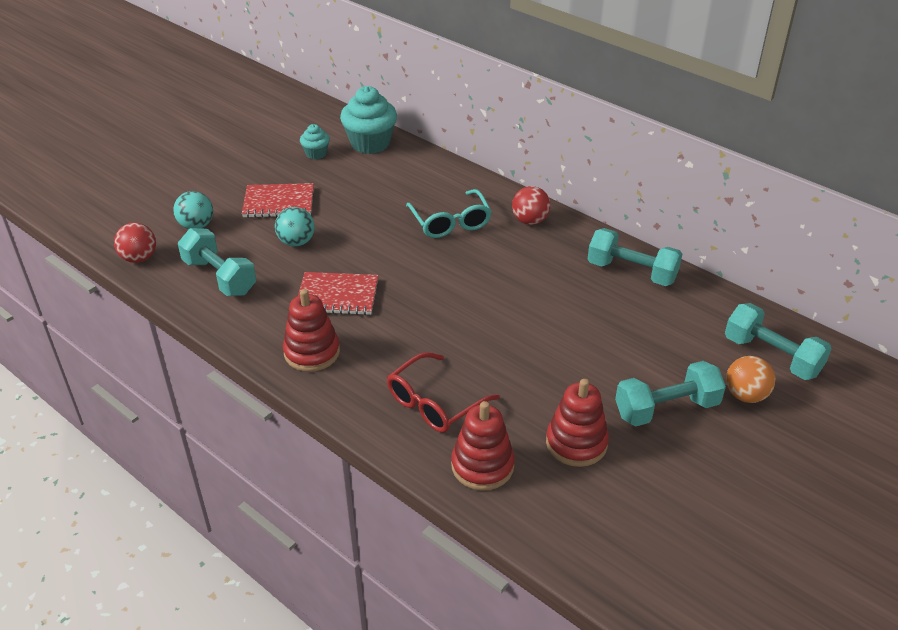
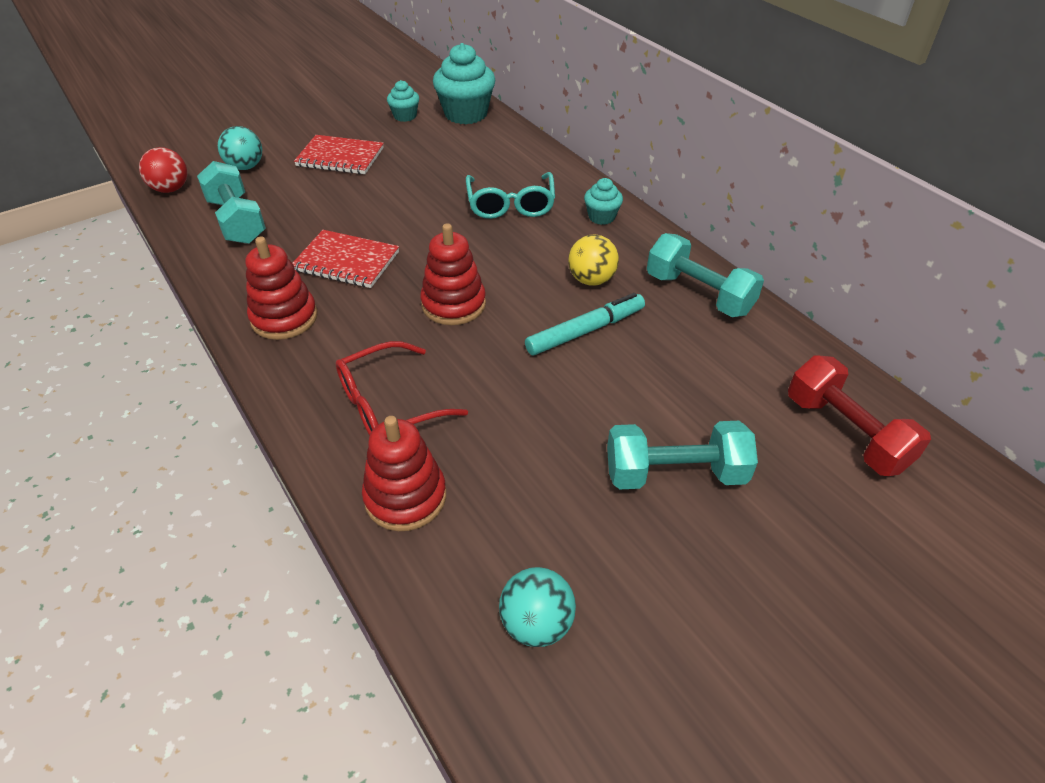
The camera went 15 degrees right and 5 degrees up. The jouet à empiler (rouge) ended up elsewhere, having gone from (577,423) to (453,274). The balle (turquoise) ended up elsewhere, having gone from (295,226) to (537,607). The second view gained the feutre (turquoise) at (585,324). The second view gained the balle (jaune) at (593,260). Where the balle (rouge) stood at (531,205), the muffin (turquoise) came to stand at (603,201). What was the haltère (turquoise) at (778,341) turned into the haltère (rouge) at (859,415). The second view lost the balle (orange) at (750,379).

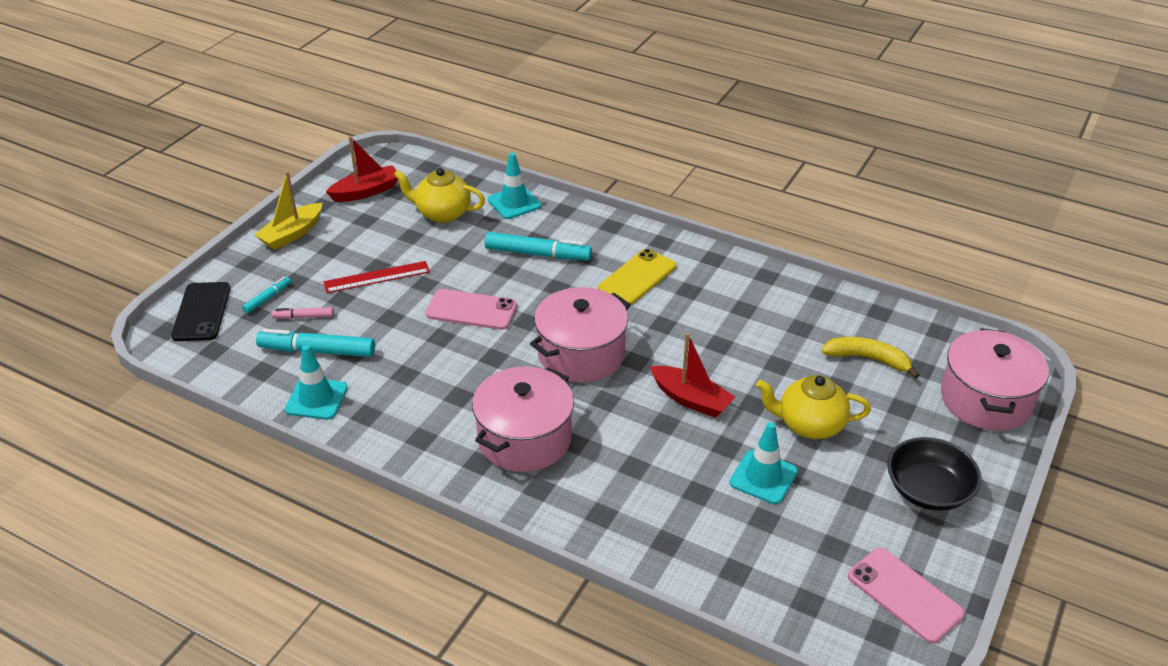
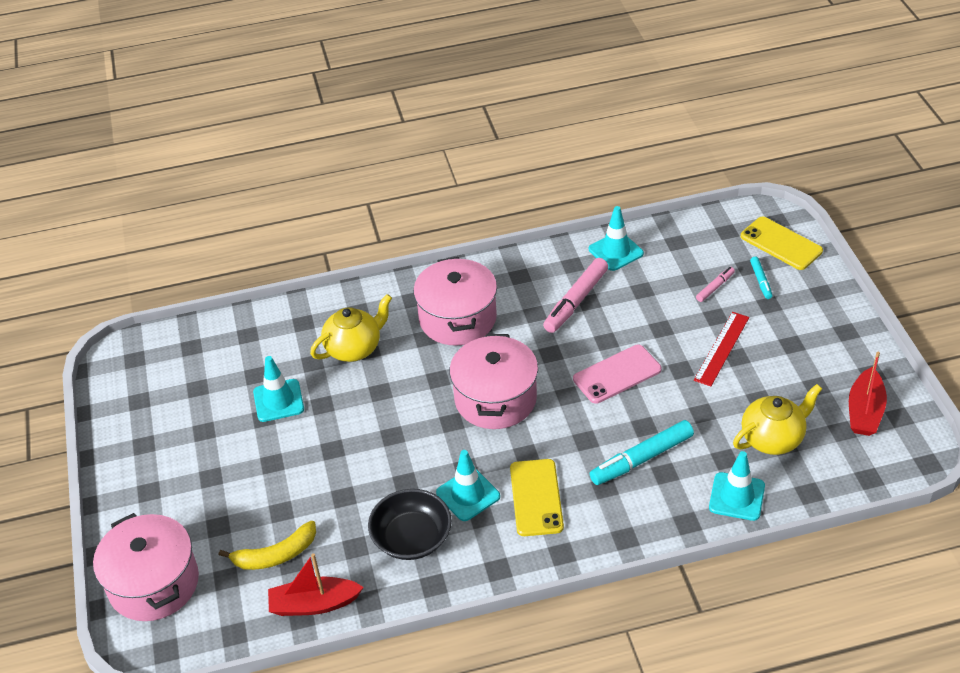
The camera went 140 degrees right and 5 degrees up. The bateau (rouge) ended up elsewhere, having gone from (693,375) to (316,584). The théière (jaune) ended up elsewhere, having gone from (813,407) to (351,328). The bol (noir) ended up elsewhere, having gone from (934,474) to (410,524). The second view gained the cône de chantier (turquoise) at (468,485). The second view gained the feutre (rose) at (575,295). What was the téléphone (noir) at (200,311) turned into the téléphone (jaune) at (782,243). The second view lost the bateau (jaune) at (288,210). The second view lost the feutre (turquoise) at (315,343). The second view lost the téléphone (rose) at (906,596).

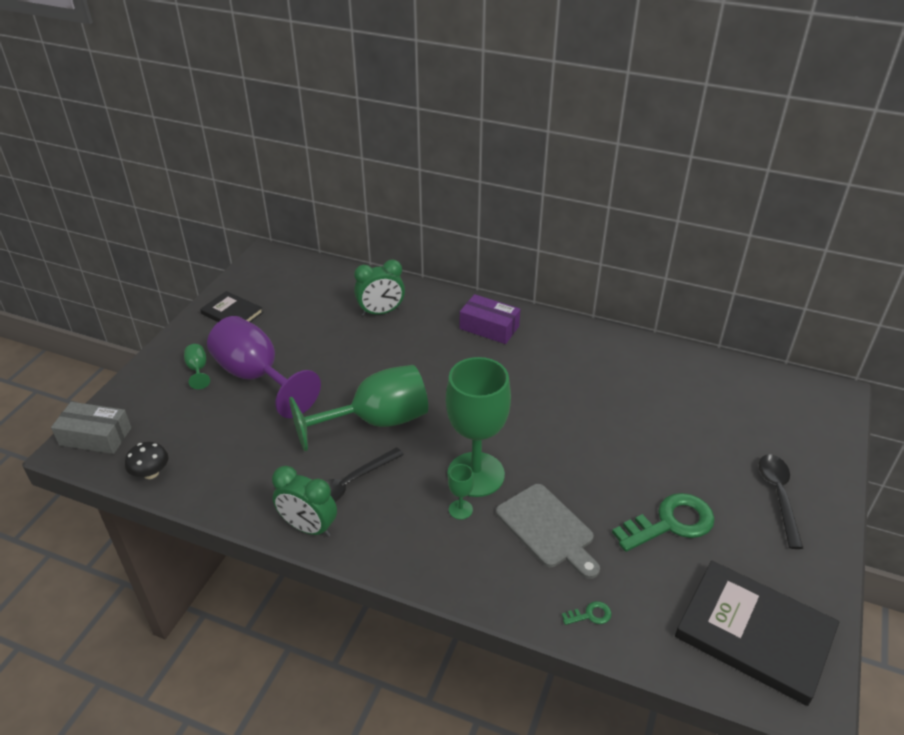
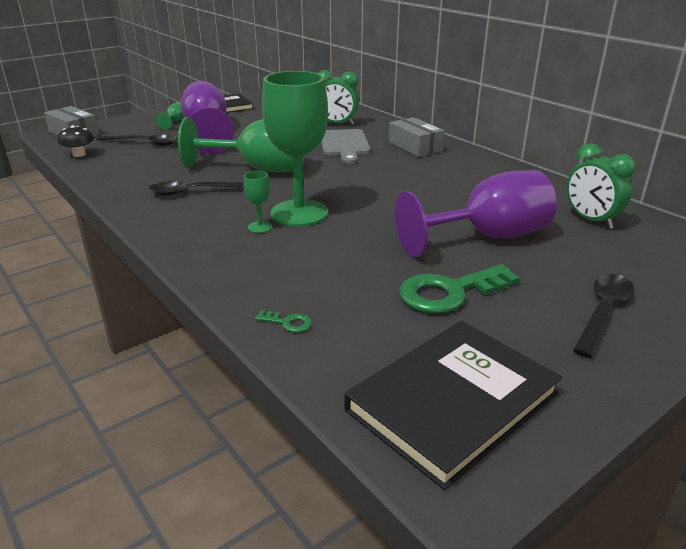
The camera went 30 degrees right and 10 degrees down. The second view gained the cuillère (noir) at (137,140). The planche à découper (gris) ended up elsewhere, having gone from (548,531) to (346,146). The livre (noir) at (757,633) ended up facing another way, 75 degrees clockwise from before. What was the boîte (violet) at (490,319) turned into the boîte (gris) at (416,137). The second view gained the verre à pied (violet) at (475,213). The clé (vert) at (663,522) ended up facing another way, 150 degrees clockwise from before. The réveil (vert) ended up elsewhere, having gone from (304,501) to (601,186).

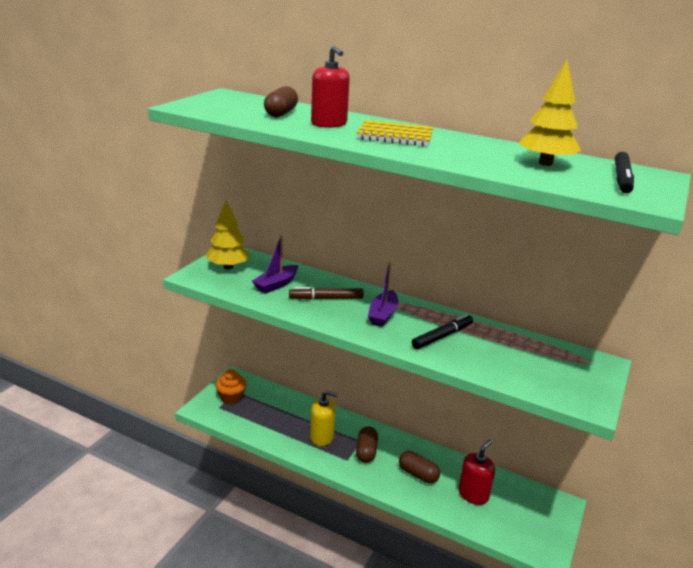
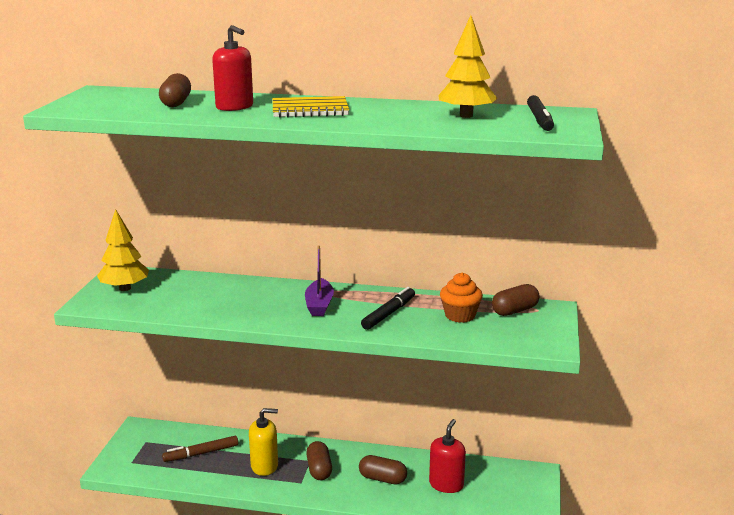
The camera went 15 degrees left and 5 degrees down. The feutre (marron) ended up elsewhere, having gone from (326,293) to (200,449). The muffin (orange) ended up elsewhere, having gone from (231,387) to (461,297). The second view gained the gélule (marron) at (515,300). The second view lost the bateau (violet) at (275,264).

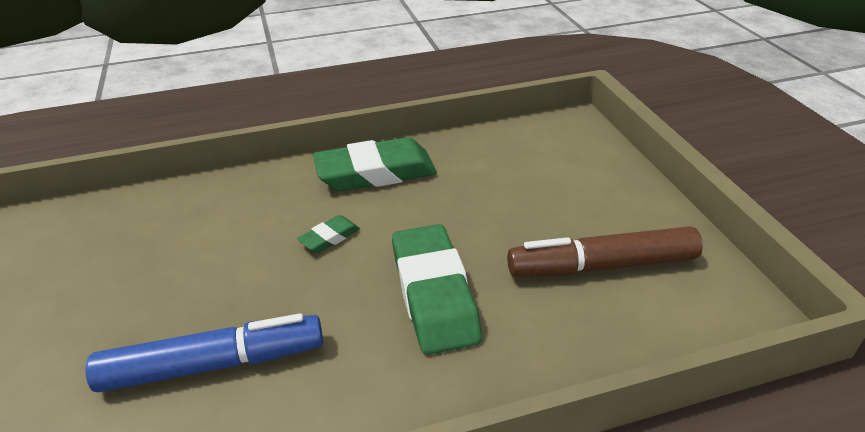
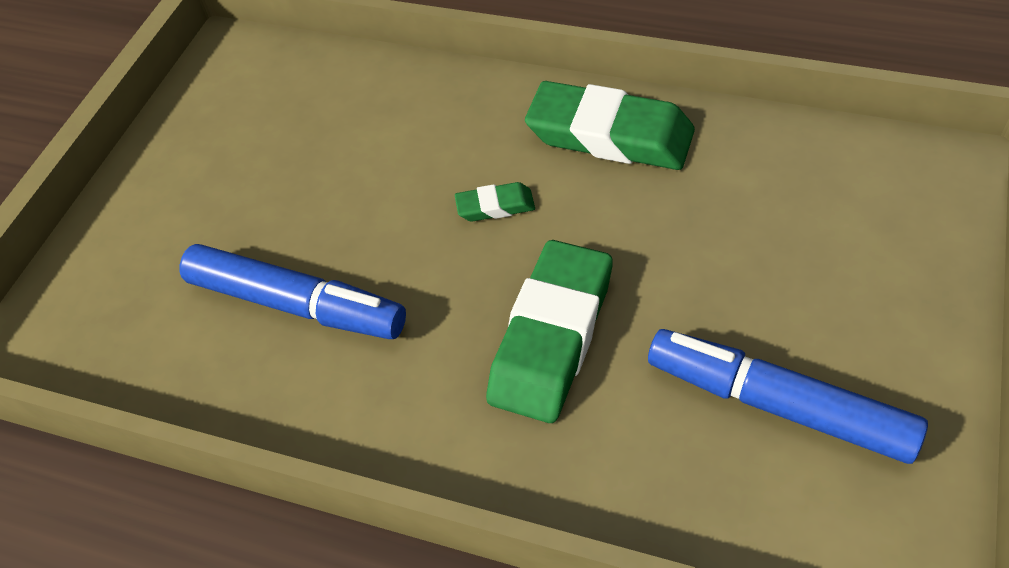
The camera went 40 degrees right and 15 degrees up. What was the feutre (marron) at (605,251) turned into the feutre (bleu) at (788,396).

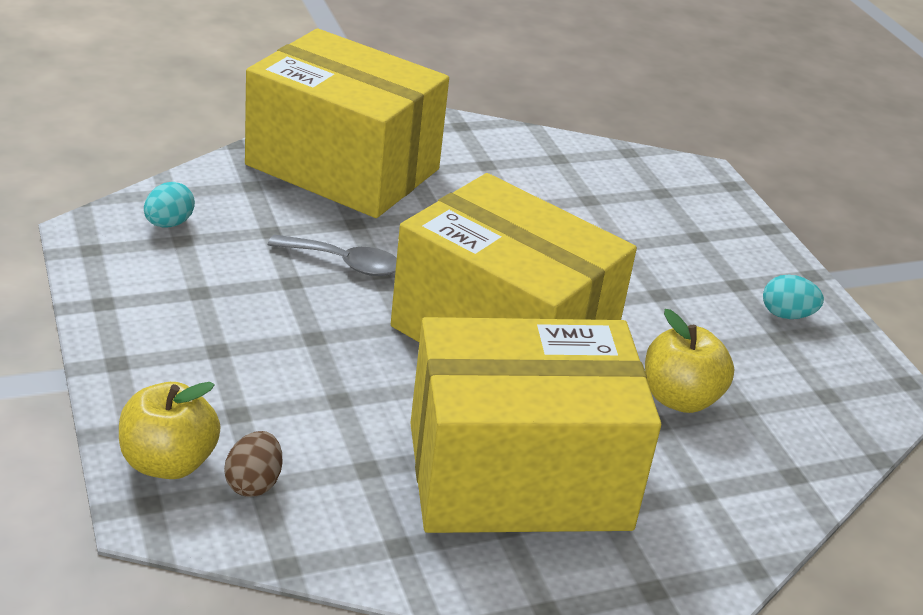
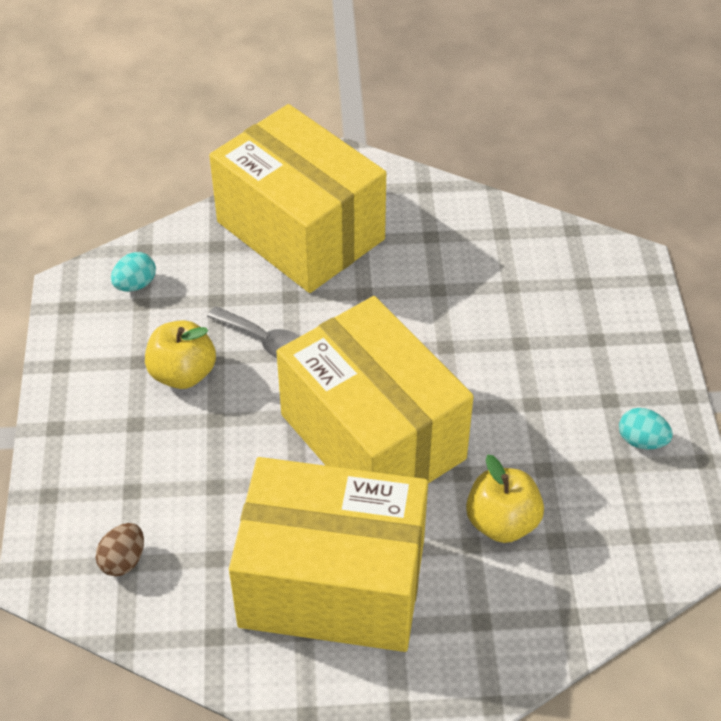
The camera went 20 degrees right and 15 degrees up. The pomme (jaune) ended up elsewhere, having gone from (170,430) to (180,354).

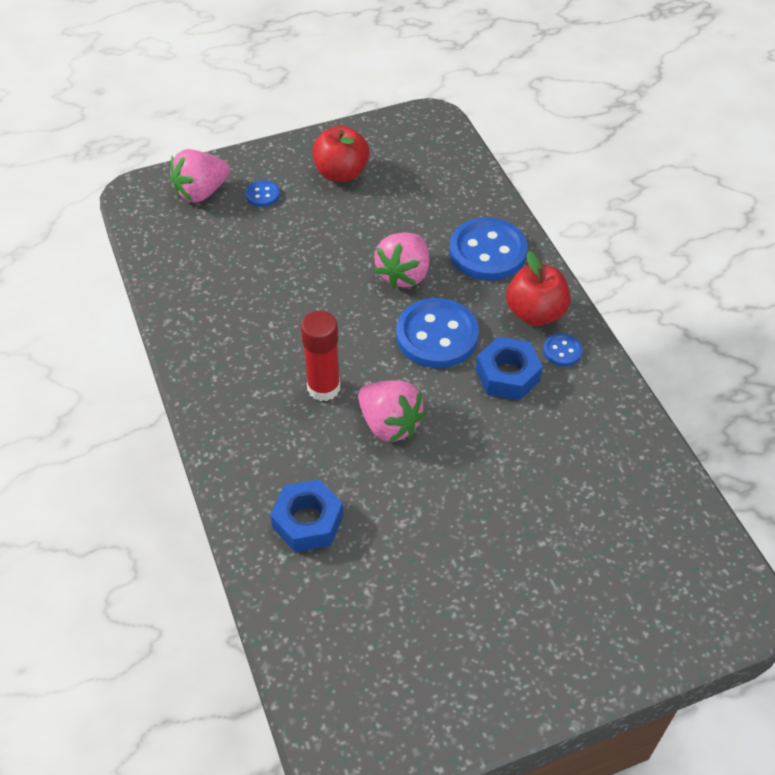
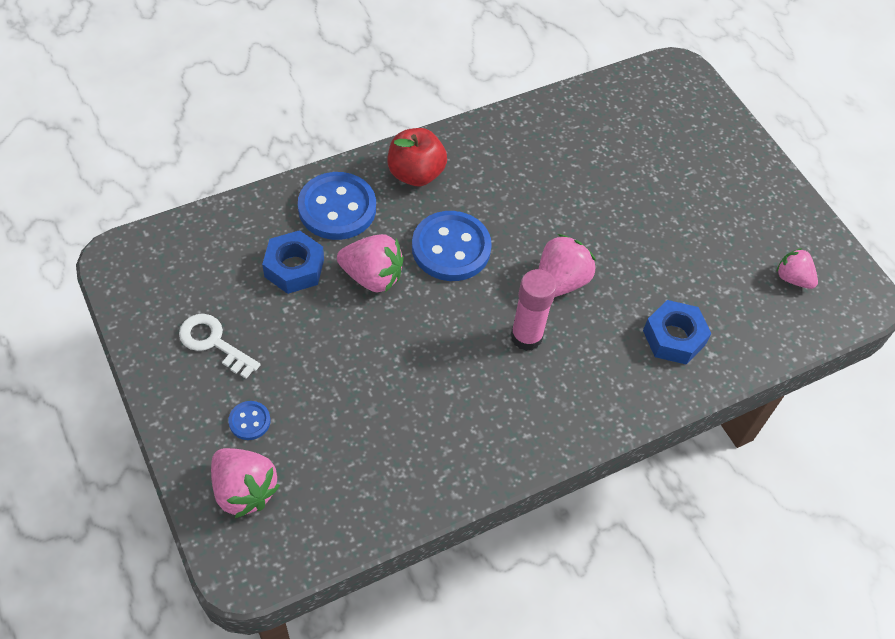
The camera went 100 degrees left and 5 degrees up. Where the pomme (rouge) stood at (341,153), the clé (blanc) came to stand at (220,346). The écrou (bleu) ended up elsewhere, having gone from (509,368) to (293,262). What was the bâton de colle (rouge) at (320,356) turned into the bâton de colle (rose) at (534,310). The second view gained the fraise (rose) at (797,268). The second view lost the bouton (bleu) at (563,349).

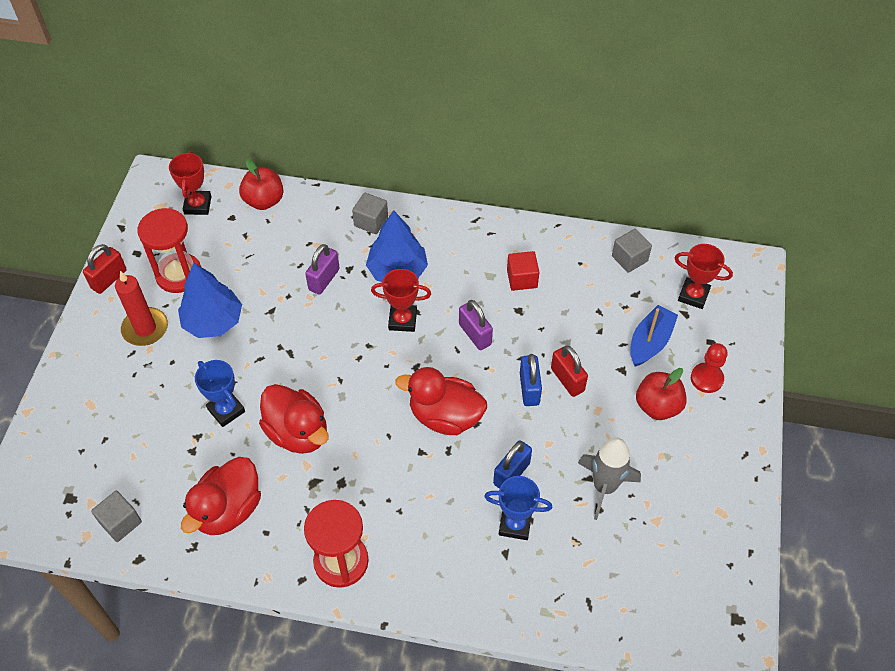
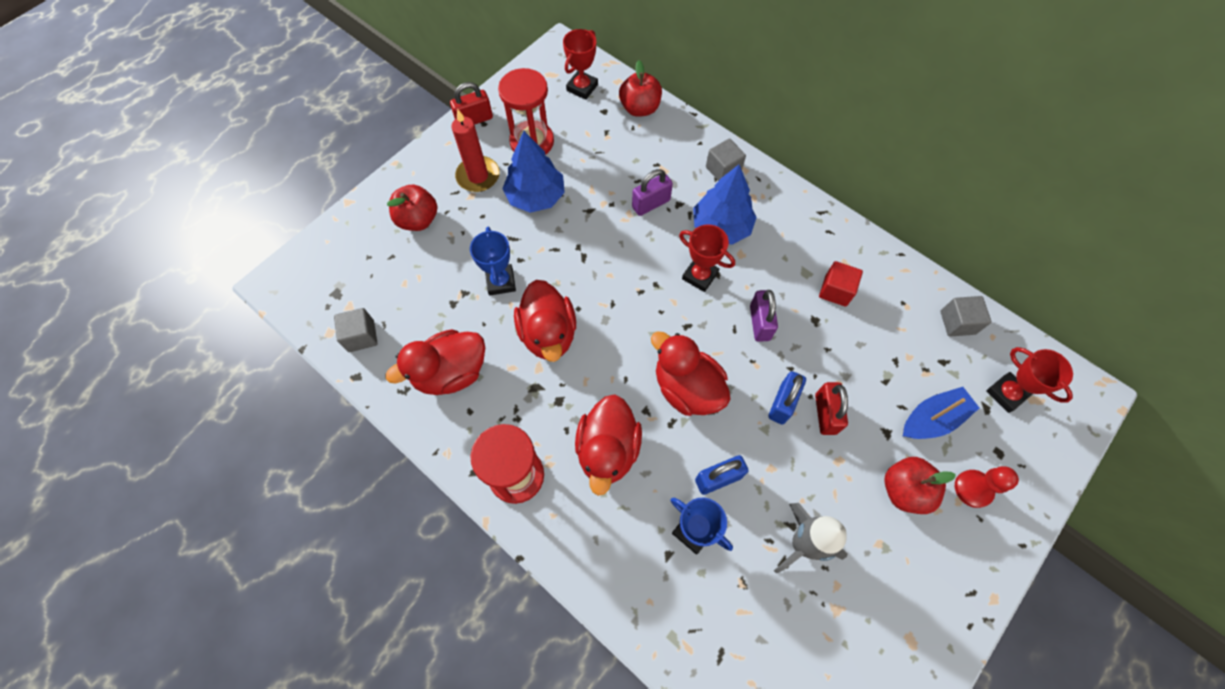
The camera went 30 degrees right and 10 degrees up. The second view gained the pomme (rouge) at (412,208). The second view gained the canard (rouge) at (608,445).

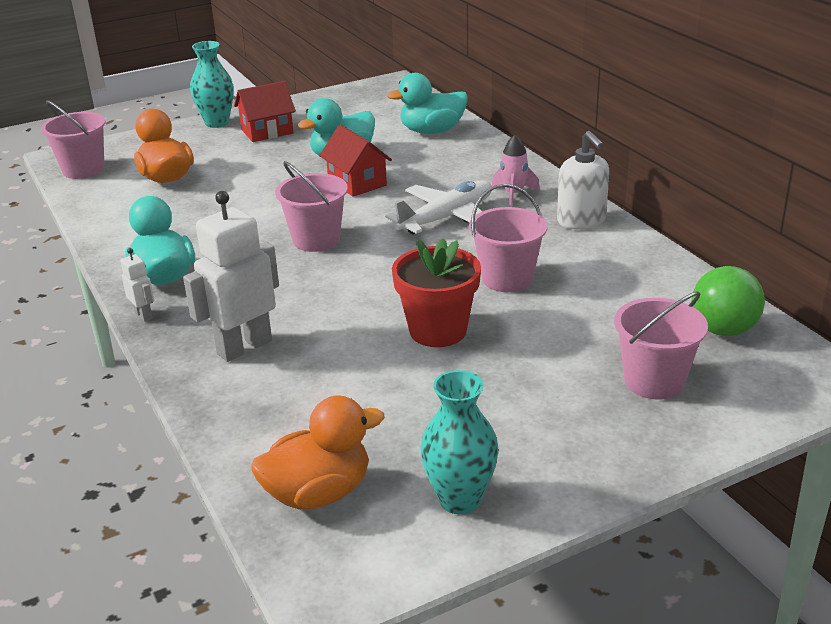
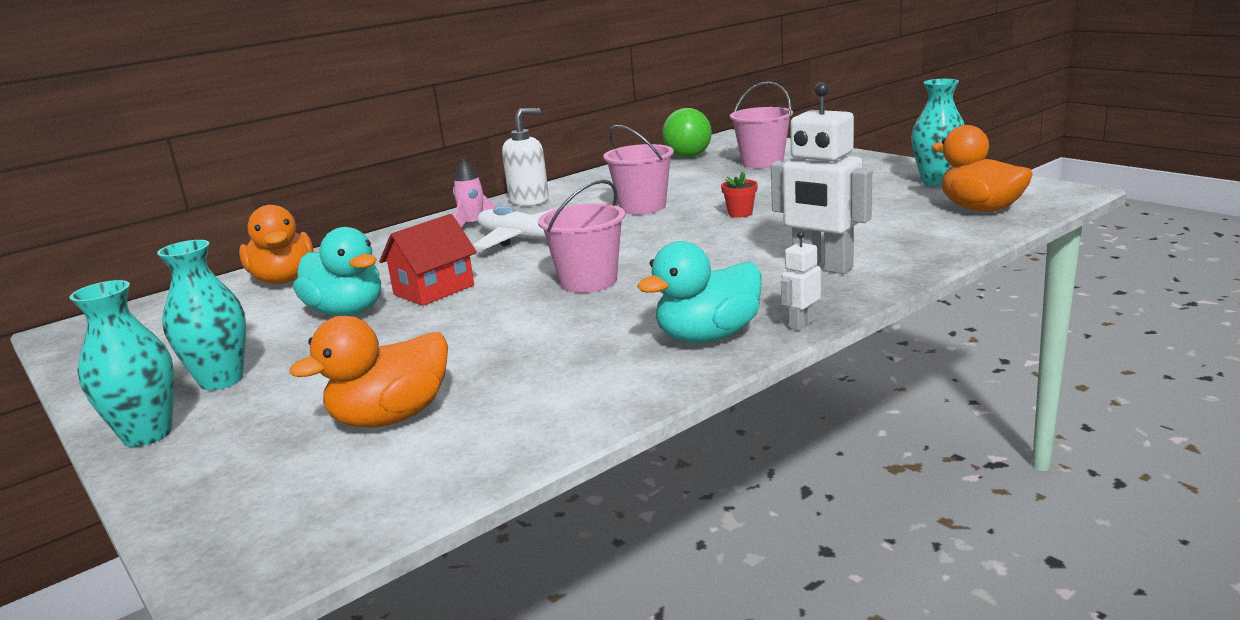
The camera went 100 degrees left and 10 degrees down. Where the maison (rouge) stood at (265,111), the vase (turquoise) came to stand at (201,315). What was the canard (turquoise) at (427,103) turned into the canard (orange) at (276,244). The size of the pot de fleurs (rouge) at (436,292) changed by a factor of 0.47. The second view lost the seau (rose) at (73,139).

